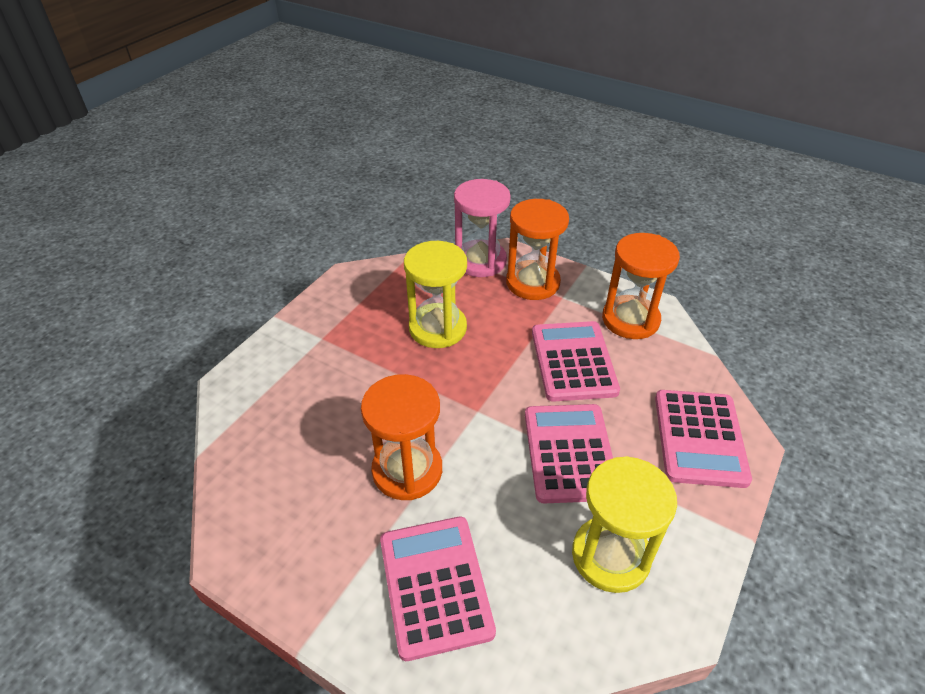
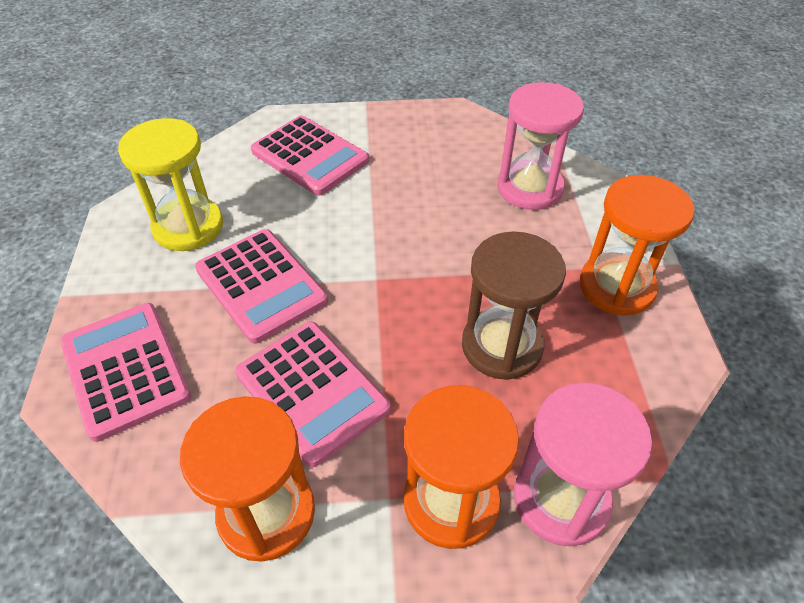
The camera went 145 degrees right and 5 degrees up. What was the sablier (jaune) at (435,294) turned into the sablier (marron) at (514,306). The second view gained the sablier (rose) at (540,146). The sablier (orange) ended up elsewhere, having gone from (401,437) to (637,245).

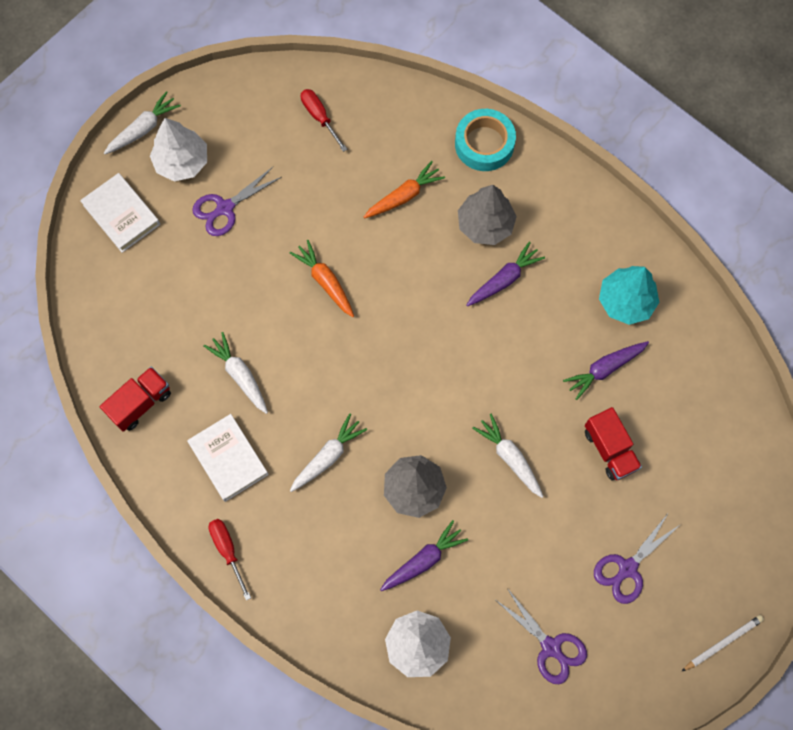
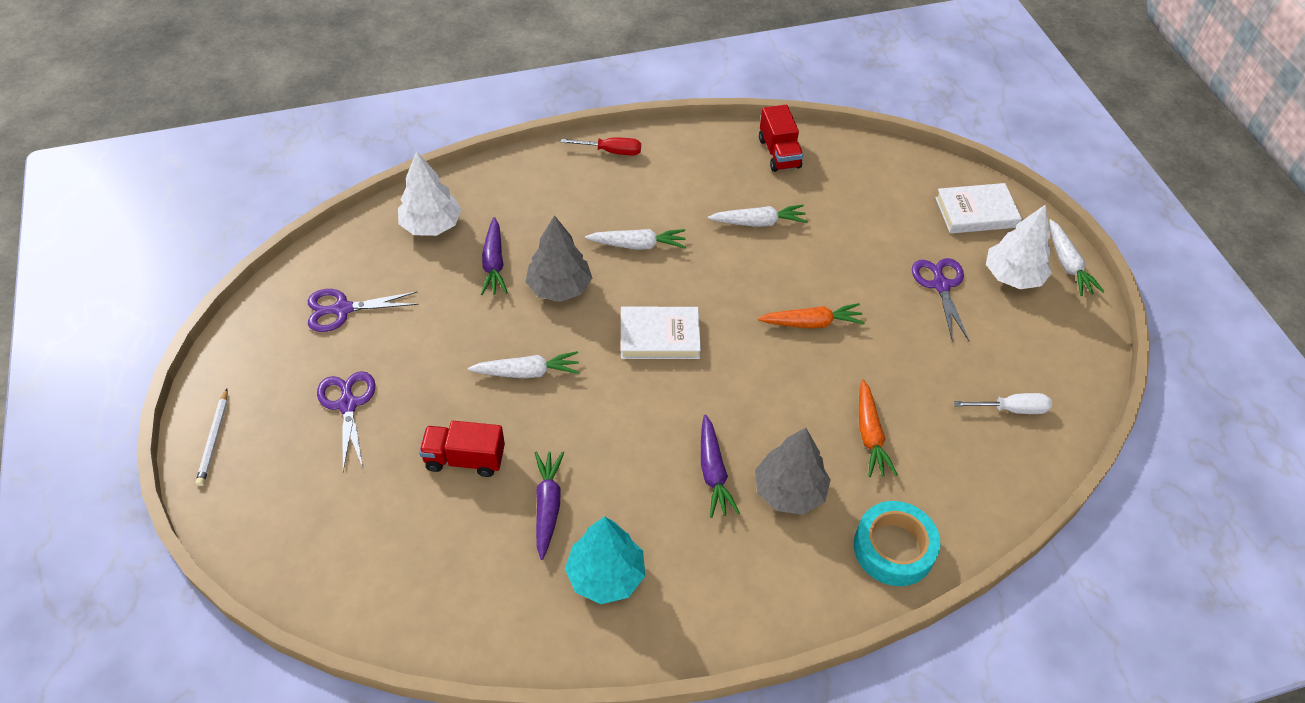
The camera went 120 degrees right and 20 degrees down. The carotte (blanc) at (328,453) ended up facing another way, 75 degrees counterclockwise from before. The livre (blanc) ended up elsewhere, having gone from (228,458) to (661,333). What was the tournevis (rouge) at (324,120) turned into the tournevis (blanc) at (1003,403).

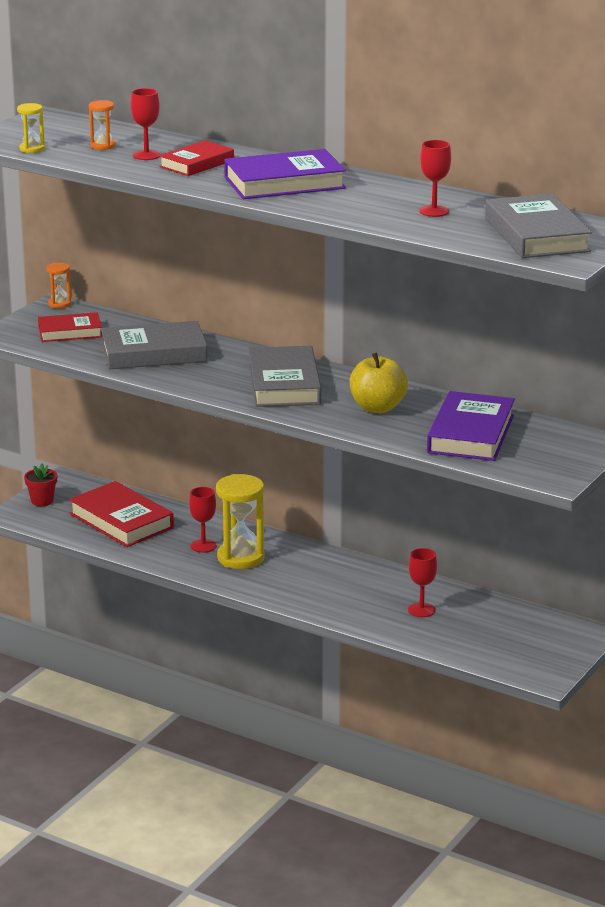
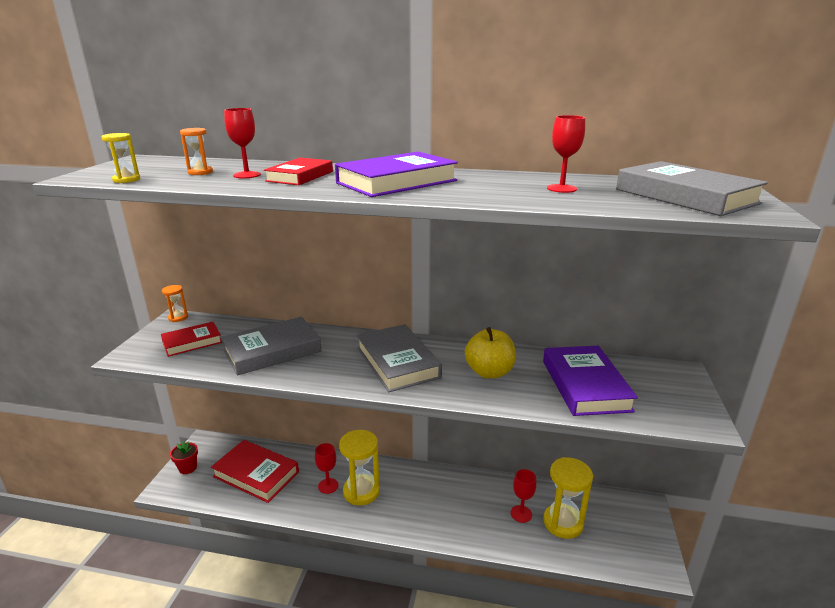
The camera went 20 degrees left and 0 degrees up. The second view gained the sablier (jaune) at (568,498).

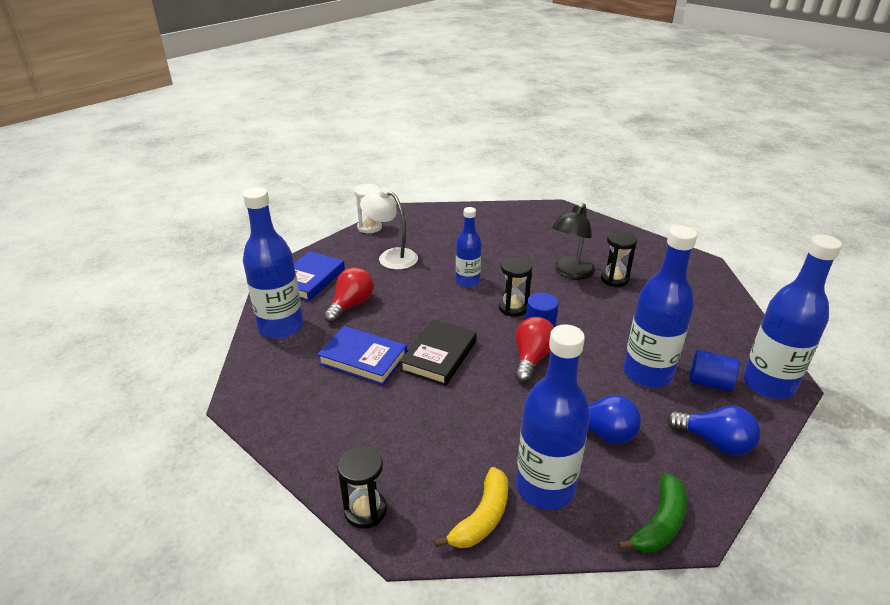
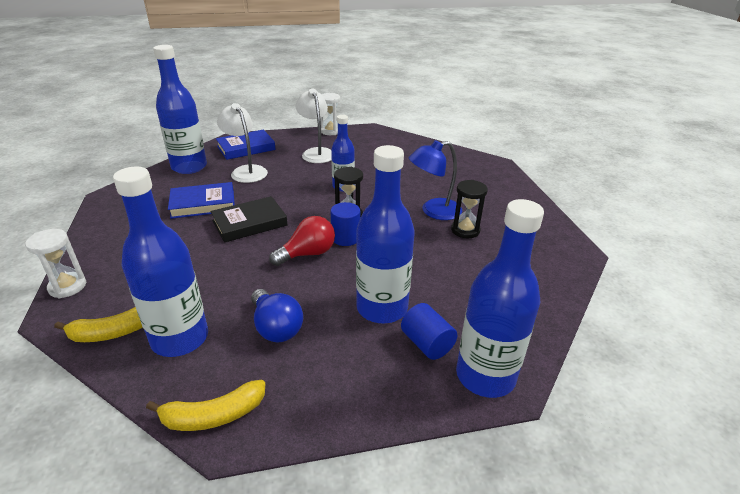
The camera went 35 degrees right and 0 degrees up. What was the sablier (noir) at (362,487) turned into the sablier (blanc) at (55,263). What was the banane (vert) at (652,513) turned into the banane (jaune) at (205,405). The livre (bleu) at (362,355) ended up facing another way, 75 degrees counterclockwise from before. Where the ampoule (rouge) stood at (348,295), the lampe (blanc) came to stand at (242,143). What was the lampe (noir) at (573,241) turned into the lampe (bleu) at (435,180). The second view lost the ampoule (bleu) at (713,431).

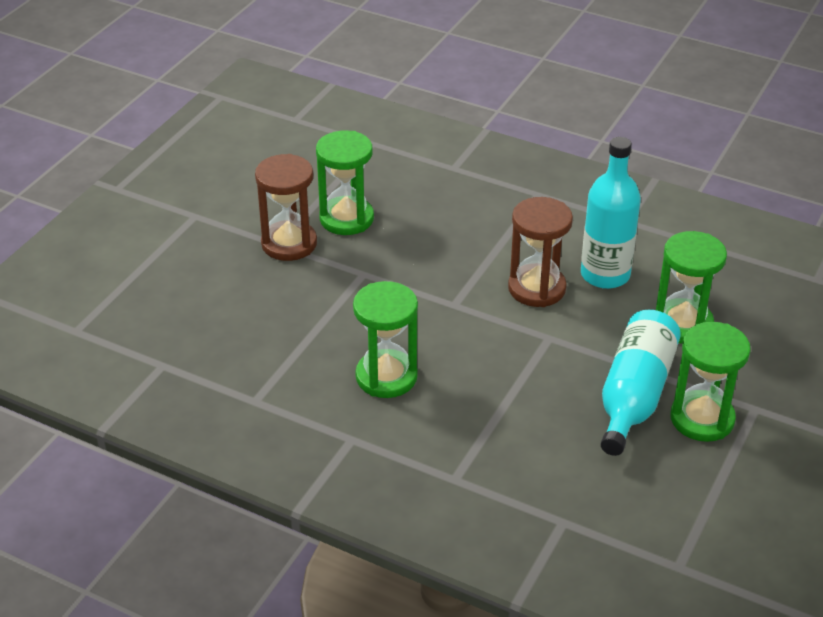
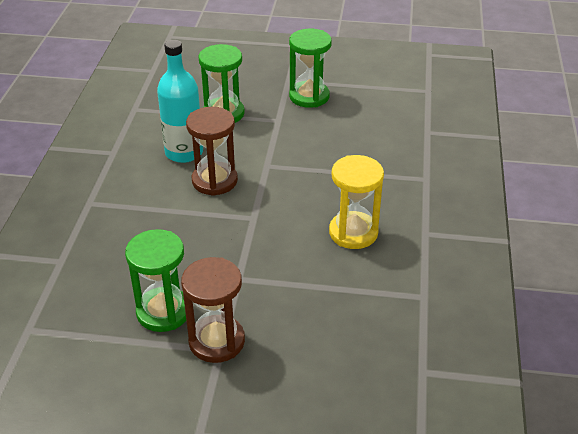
The camera went 110 degrees left and 0 degrees up. What was the sablier (vert) at (385,339) turned into the sablier (jaune) at (356,202). The second view lost the bouteille (turquoise) at (641,383).

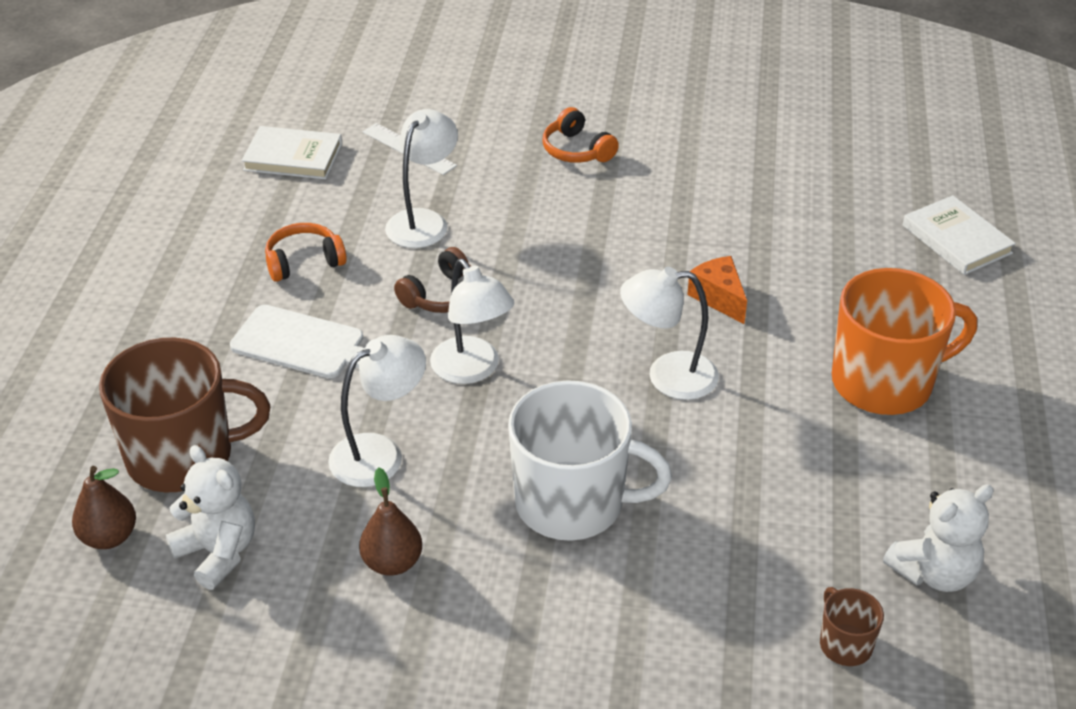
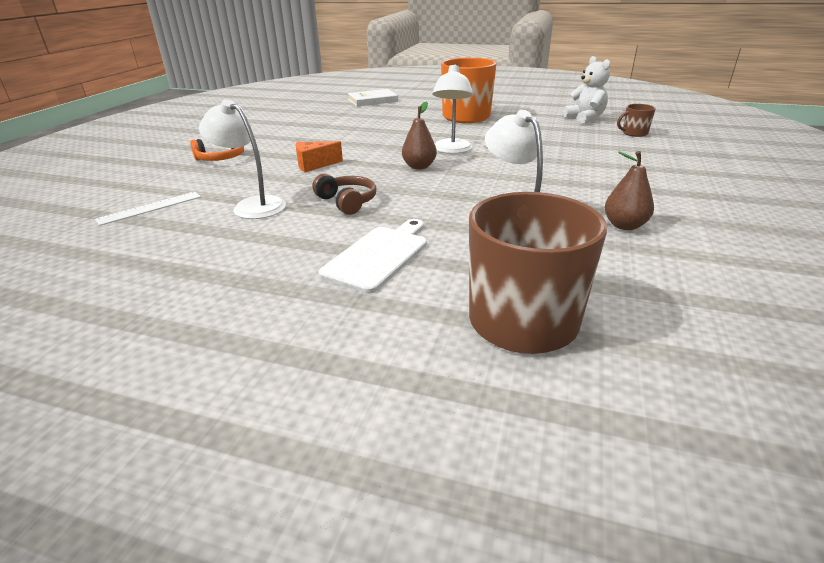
The camera went 80 degrees left and 10 degrees down. The fromage (orange) ended up elsewhere, having gone from (717,290) to (319,156). The poire (marron) ended up elsewhere, having gone from (104,507) to (419,136). The second view lost the ours en peluche (blanc) at (210,517). The second view lost the livre (blanc) at (292,152). The second view lost the casque audio (orange) at (306,252). The second view lost the lampe (blanc) at (472,321). The second view lost the tasse (blanc) at (590,460).

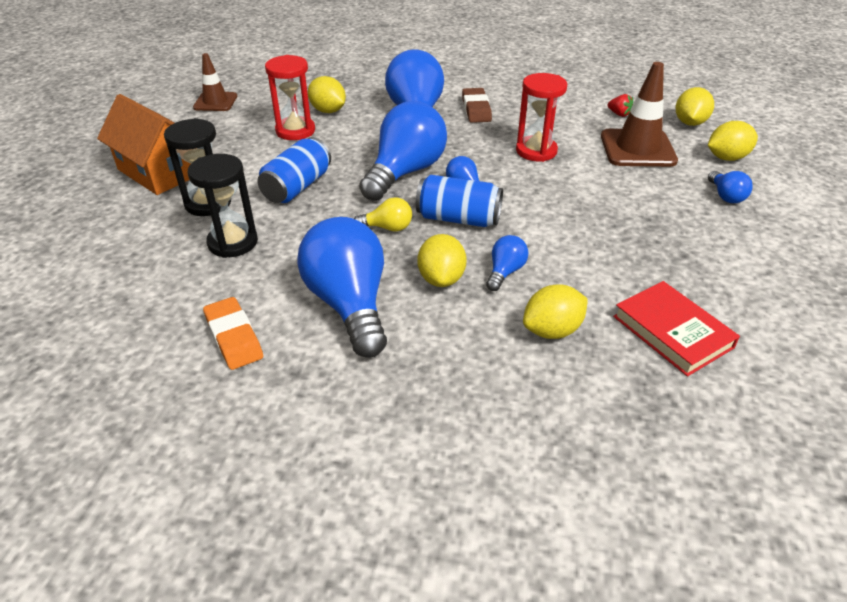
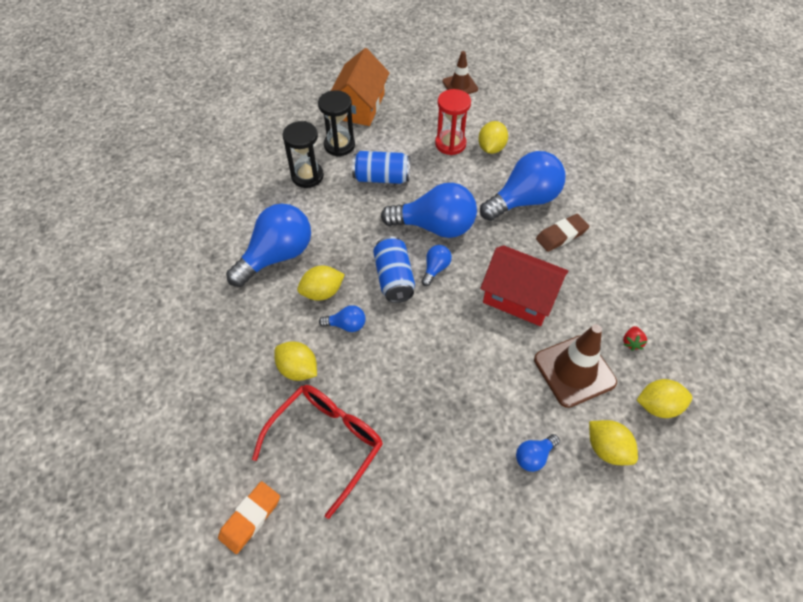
The camera went 65 degrees right and 15 degrees up. The gomme (orange) ended up elsewhere, having gone from (233,333) to (249,517). Where the livre (rouge) stood at (676,329), the lunettes (rouge) came to stand at (317,452). Where the sablier (rouge) stood at (541,117), the maison (rouge) came to stand at (524,285). The second view lost the ampoule (jaune) at (383,214).

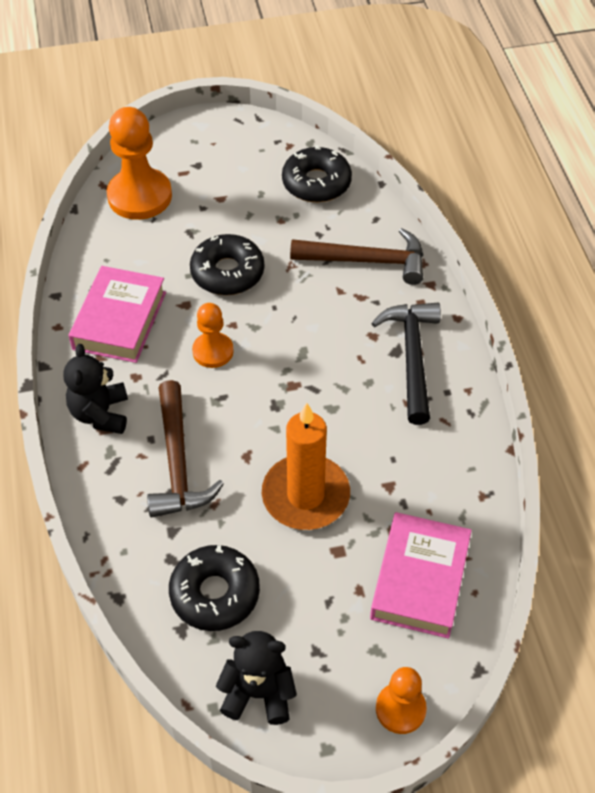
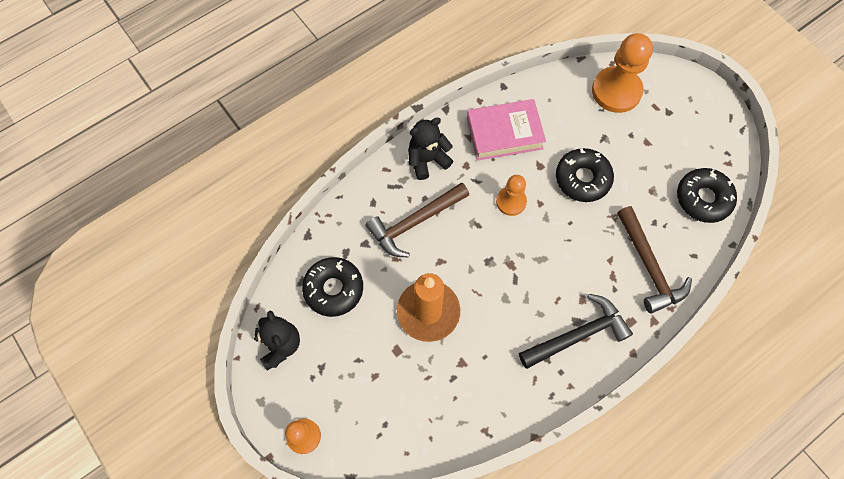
The camera went 65 degrees right and 15 degrees up. The second view lost the livre (rose) at (421,575).

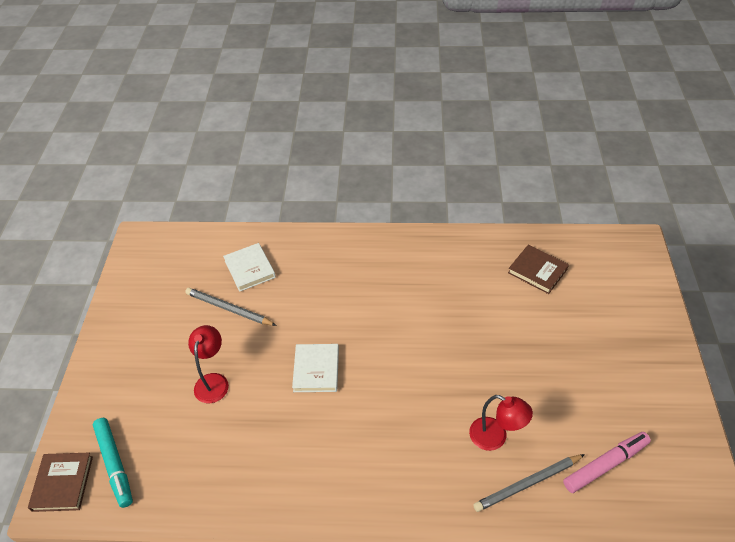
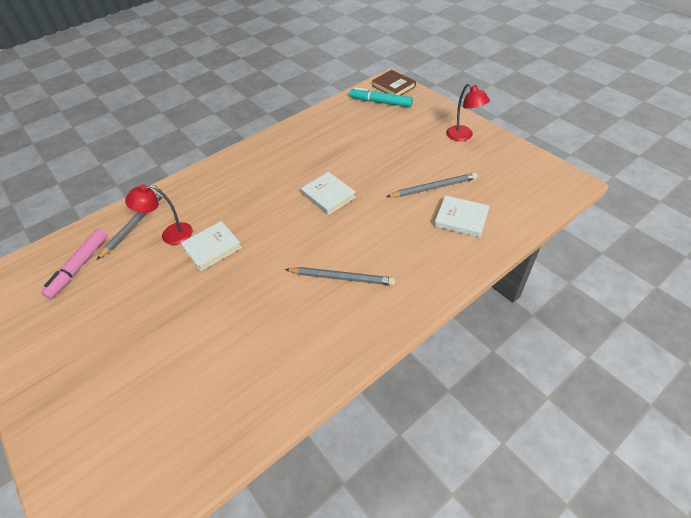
The camera went 140 degrees right and 0 degrees up. The second view gained the livre (blanc) at (211,246). The second view gained the crayon (gris) at (340,276). The lampe (rouge) ended up elsewhere, having gone from (208,364) to (468,112). The second view lost the livre (marron) at (538,269).

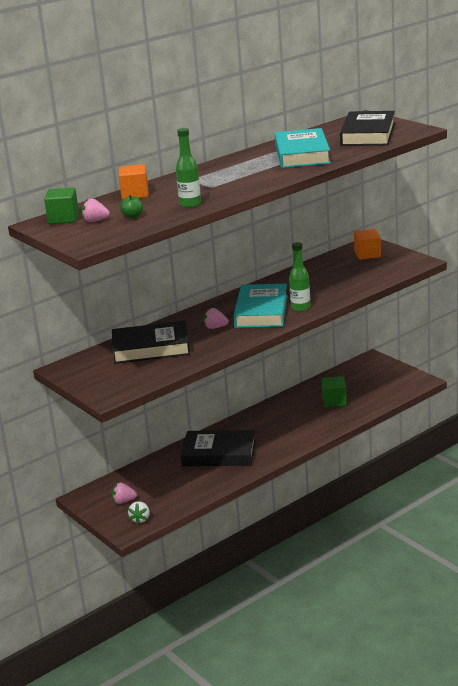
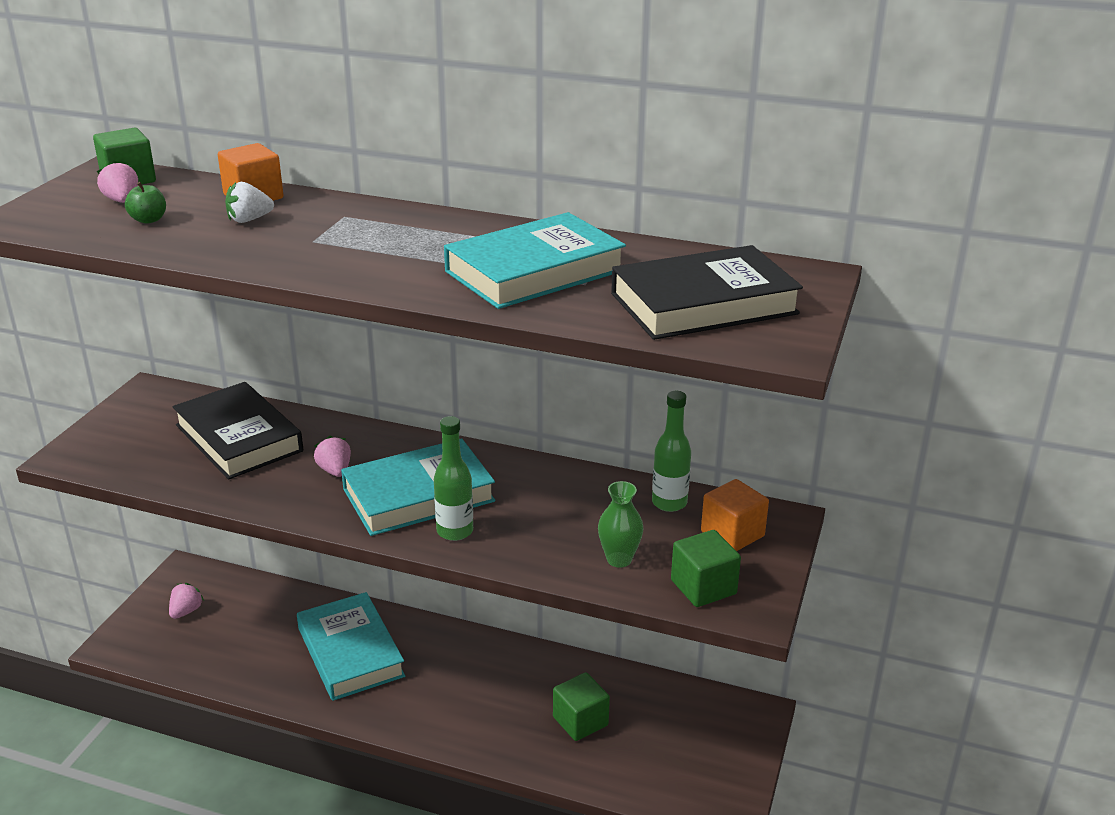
The camera went 55 degrees right and 5 degrees up. The fraise (rose) at (124,493) ended up facing another way, 60 degrees clockwise from before. The fraise (blanc) ended up elsewhere, having gone from (139,512) to (249,202). What was the livre (noir) at (218,448) turned into the livre (turquoise) at (351,646). The second view gained the vase (vert) at (620,524). The bouteille (vert) ended up elsewhere, having gone from (188,168) to (671,451). The second view gained the cube (vert) at (706,568).

